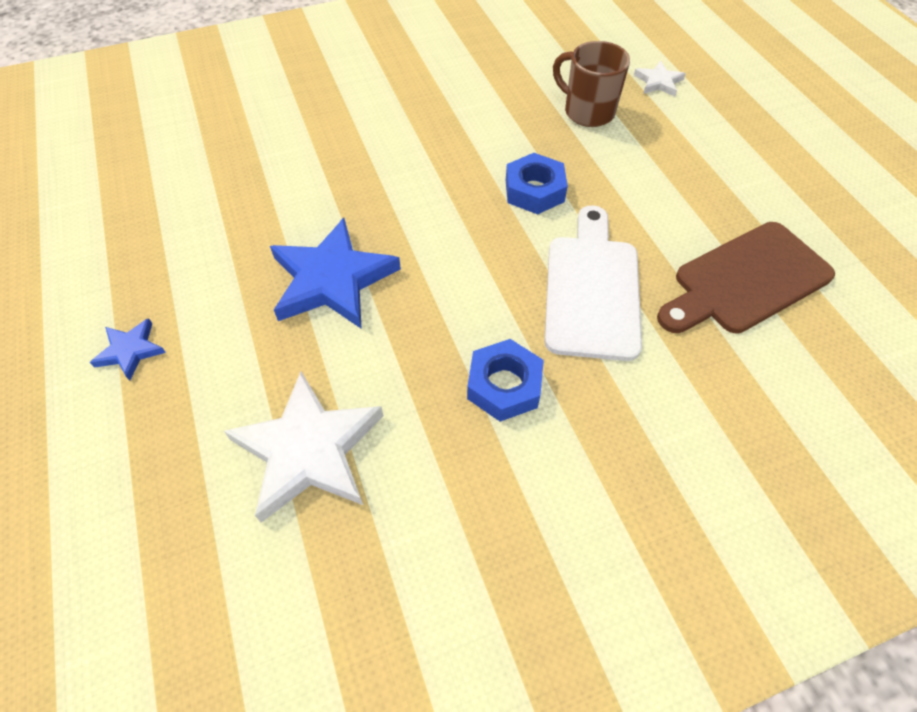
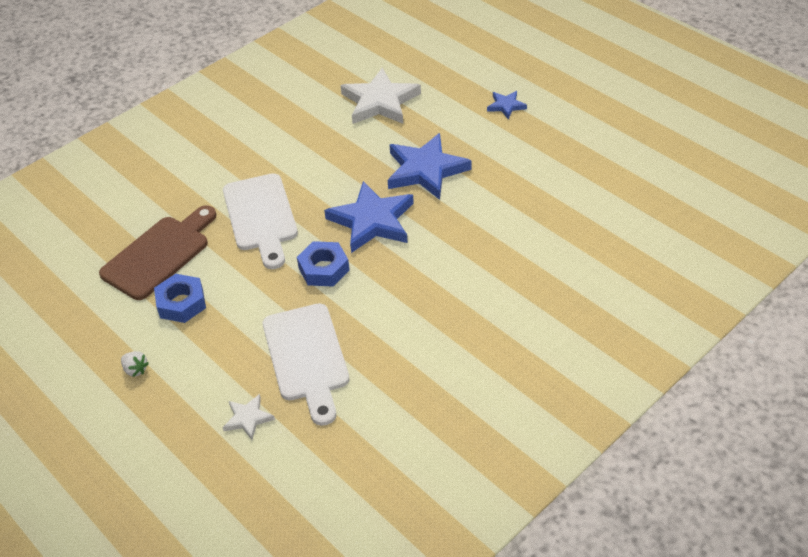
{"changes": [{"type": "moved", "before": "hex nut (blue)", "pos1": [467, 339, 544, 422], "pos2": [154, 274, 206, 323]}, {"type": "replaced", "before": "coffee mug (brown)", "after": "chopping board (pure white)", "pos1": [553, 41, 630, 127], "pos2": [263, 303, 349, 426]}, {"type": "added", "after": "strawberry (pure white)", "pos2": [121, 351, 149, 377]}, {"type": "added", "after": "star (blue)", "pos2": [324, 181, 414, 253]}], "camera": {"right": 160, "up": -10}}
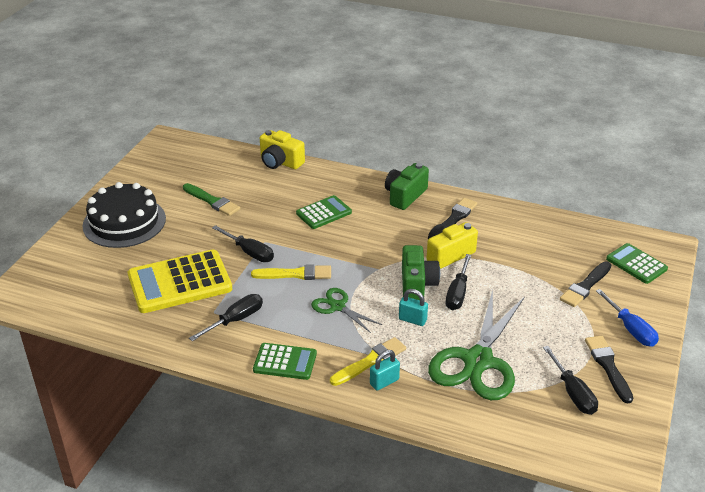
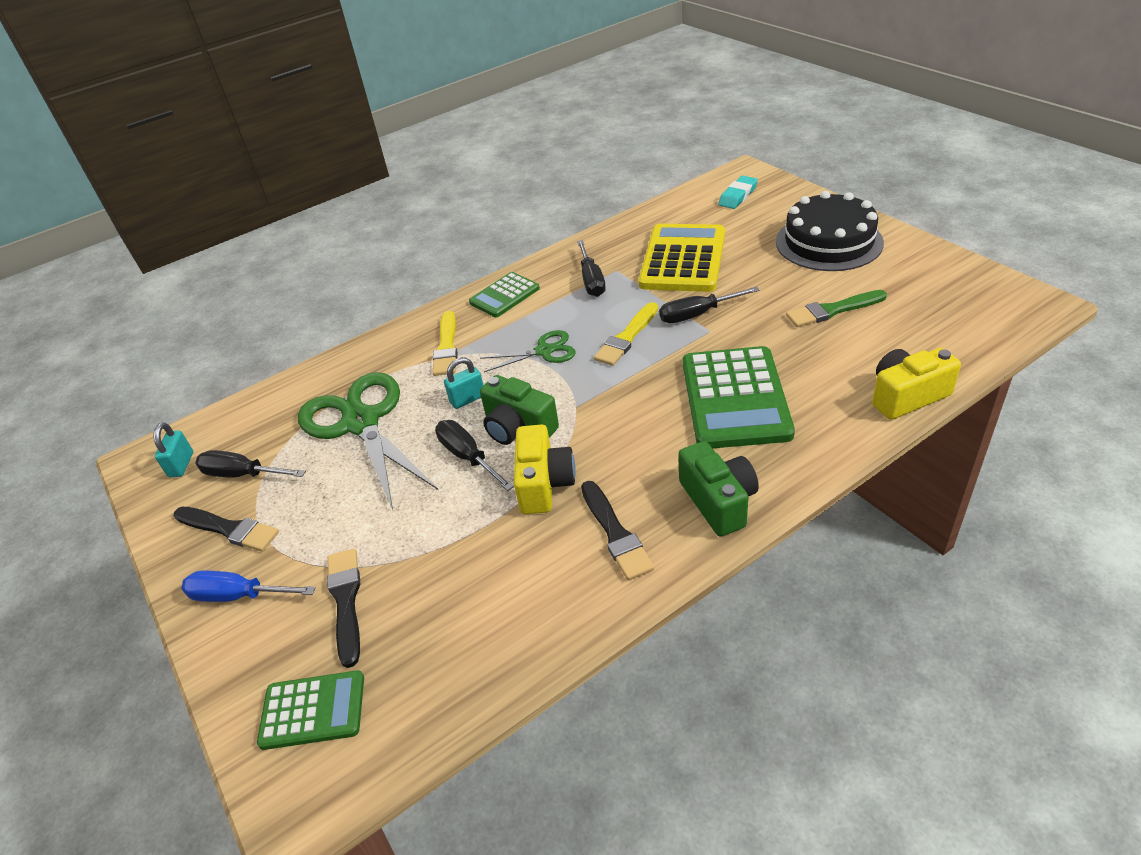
{"changes": [{"type": "resized", "before": "pocket calculator (emerald)", "pos1": [296, 195, 352, 229], "pos2": [683, 346, 795, 448], "scale": 1.78}, {"type": "moved", "before": "lock (turquoise)", "pos1": [370, 350, 400, 390], "pos2": [154, 422, 193, 477]}, {"type": "added", "after": "gum eraser (turquoise)", "pos2": [718, 176, 758, 209]}], "camera": {"right": 130, "up": 5}}
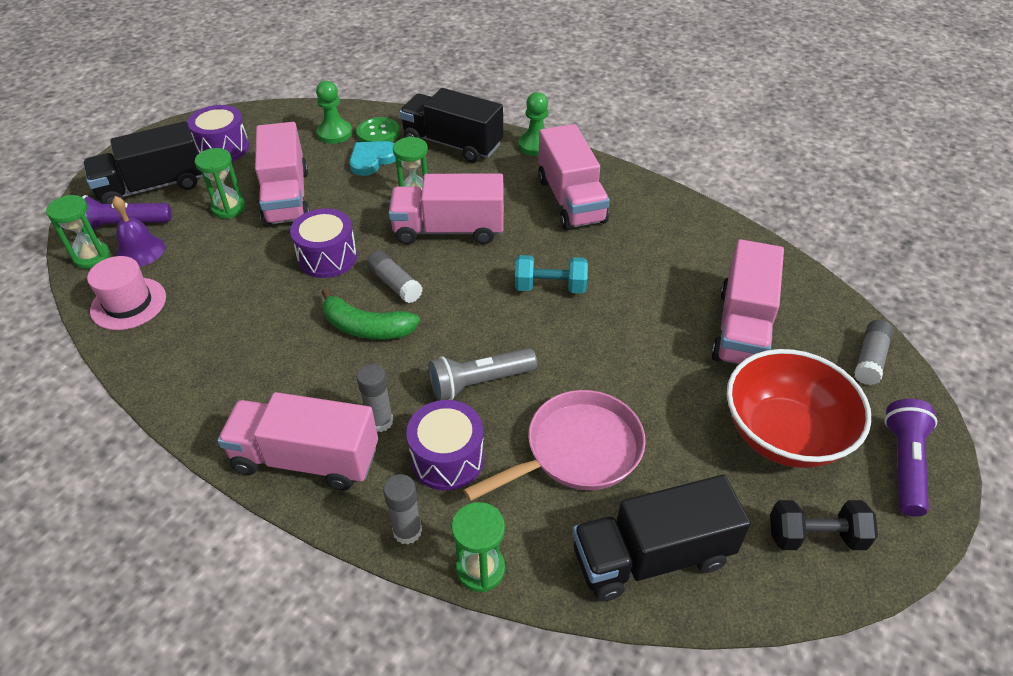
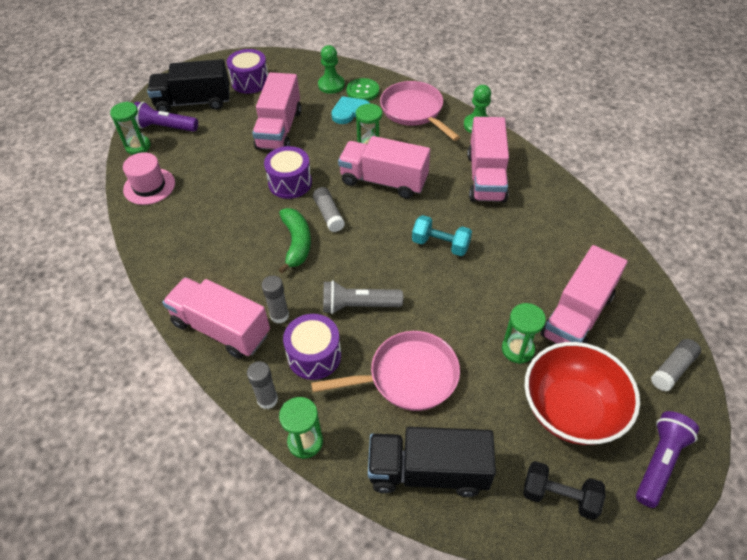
{"changes": [{"type": "removed", "before": "hand bell (purple)", "pos1": [112, 196, 165, 267]}, {"type": "moved", "before": "sandglass (emerald)", "pos1": [195, 148, 246, 219], "pos2": [502, 303, 546, 364]}, {"type": "turned", "before": "banana (emerald)", "pos1": [321, 288, 420, 340], "pos2": [279, 208, 311, 274], "turn": -135}, {"type": "replaced", "before": "toy truck (ebony)", "after": "frying pan (pink)", "pos1": [399, 88, 503, 163], "pos2": [380, 81, 460, 141]}], "camera": {"right": 20, "up": 5}}
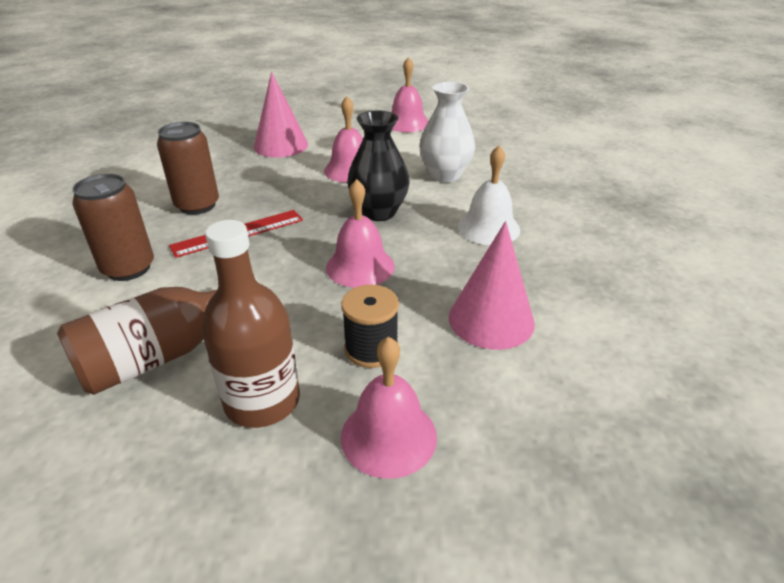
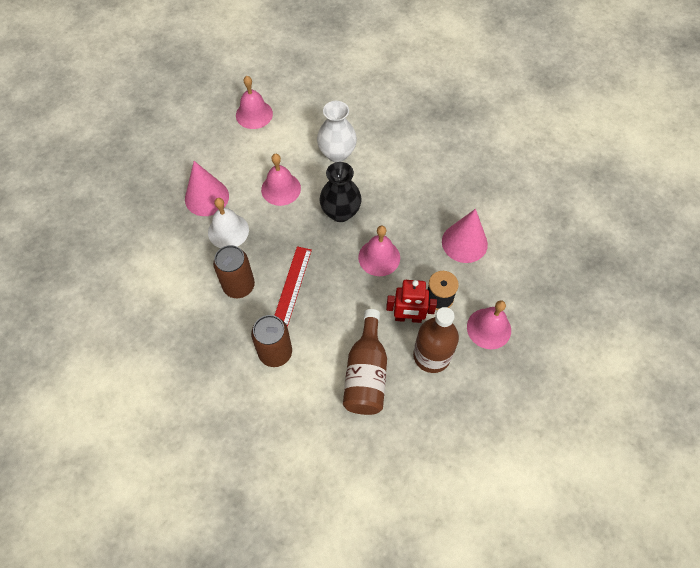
{"changes": [{"type": "moved", "before": "hand bell (pure white)", "pos1": [458, 146, 520, 245], "pos2": [208, 198, 249, 248]}, {"type": "added", "after": "robot (red)", "pos2": [386, 280, 437, 323]}], "camera": {"right": -45, "up": 25}}
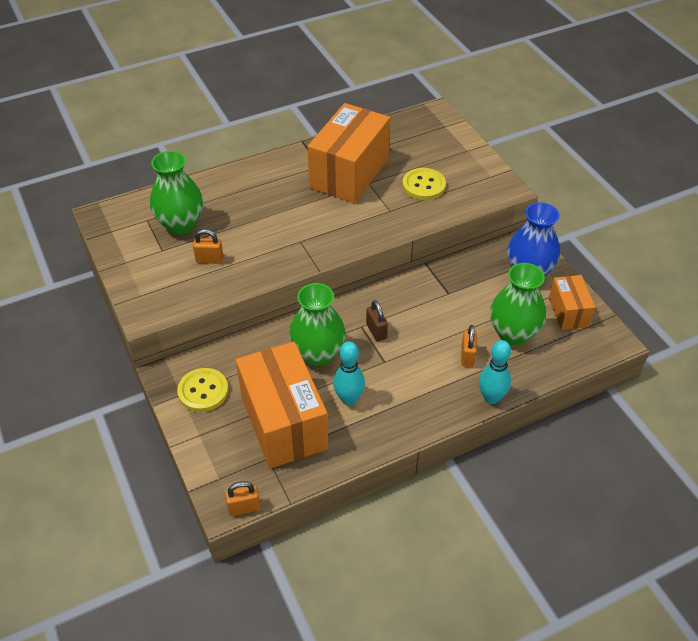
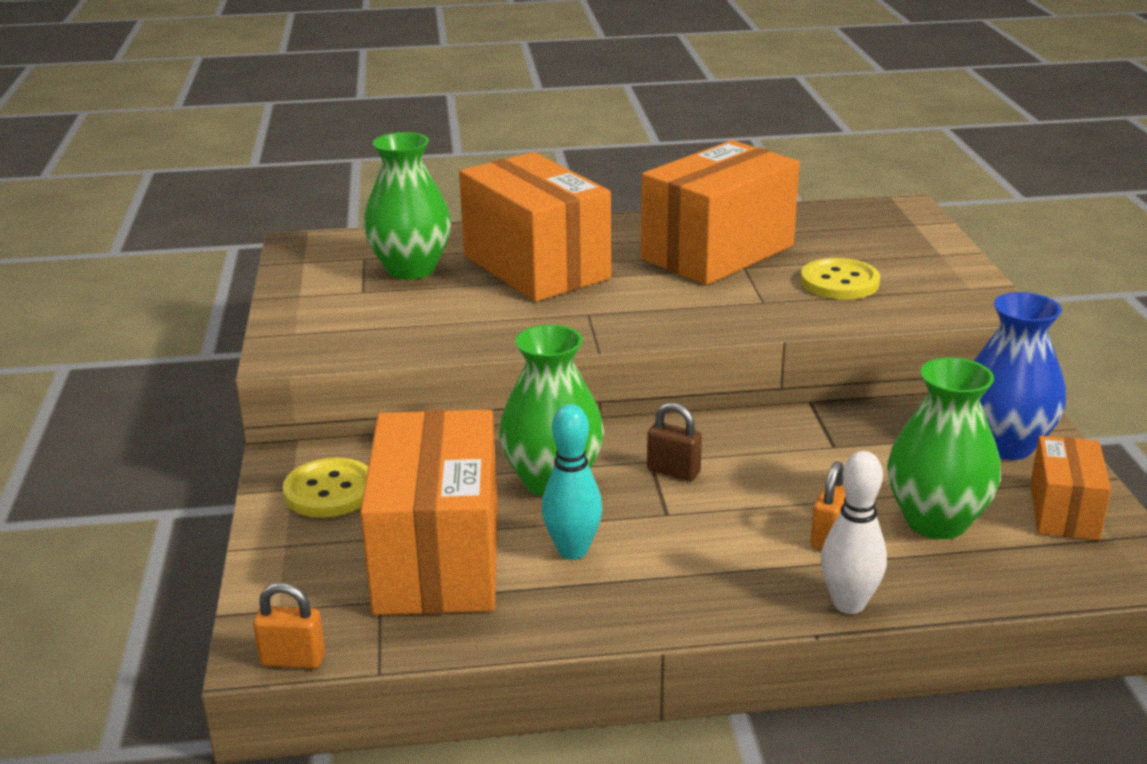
{"changes": [{"type": "removed", "before": "lock (orange)", "pos1": [193, 229, 223, 264]}, {"type": "turned", "before": "lock (brown)", "pos1": [366, 300, 388, 341], "pos2": [647, 402, 702, 481], "turn": -60}, {"type": "recoloured", "before": "tenpin (turquoise)", "after": "tenpin (pure white)", "pos1": [479, 340, 511, 404], "pos2": [821, 451, 887, 614]}, {"type": "added", "after": "package (orange)", "pos2": [459, 152, 611, 302]}], "camera": {"right": 20, "up": -20}}
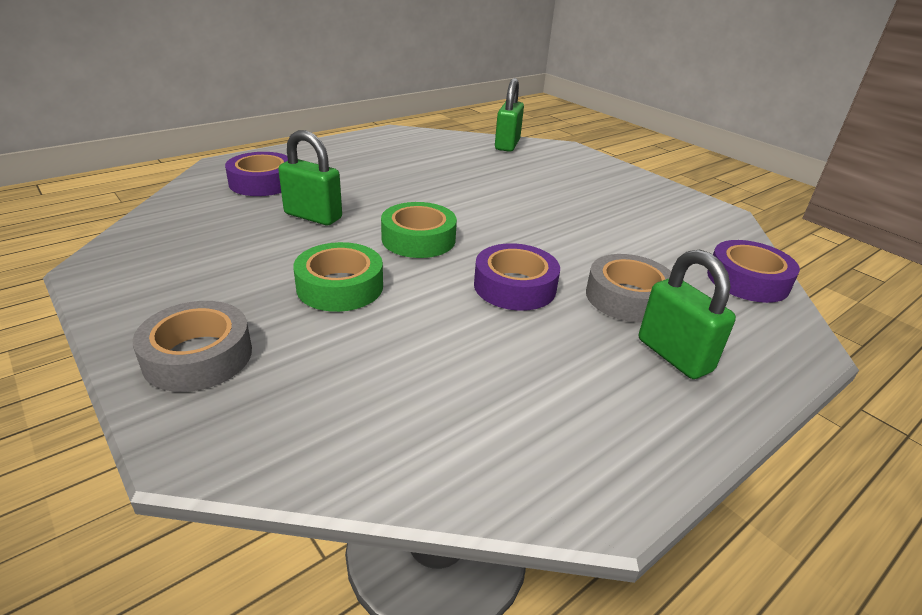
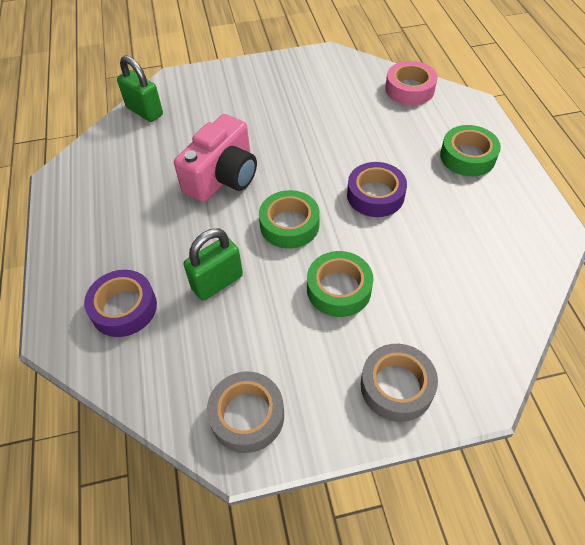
{"changes": [{"type": "moved", "before": "sticky tape (gray)", "pos1": [586, 254, 671, 323], "pos2": [207, 372, 284, 453]}, {"type": "replaced", "before": "lock (emerald)", "after": "sticky tape (emerald)", "pos1": [639, 250, 736, 379], "pos2": [440, 125, 501, 176]}, {"type": "recoloured", "before": "sticky tape (purple)", "after": "sticky tape (pink)", "pos1": [707, 240, 800, 303], "pos2": [385, 61, 438, 105]}, {"type": "added", "after": "photo camera (pink)", "pos2": [174, 114, 257, 202]}], "camera": {"right": -60, "up": 20}}
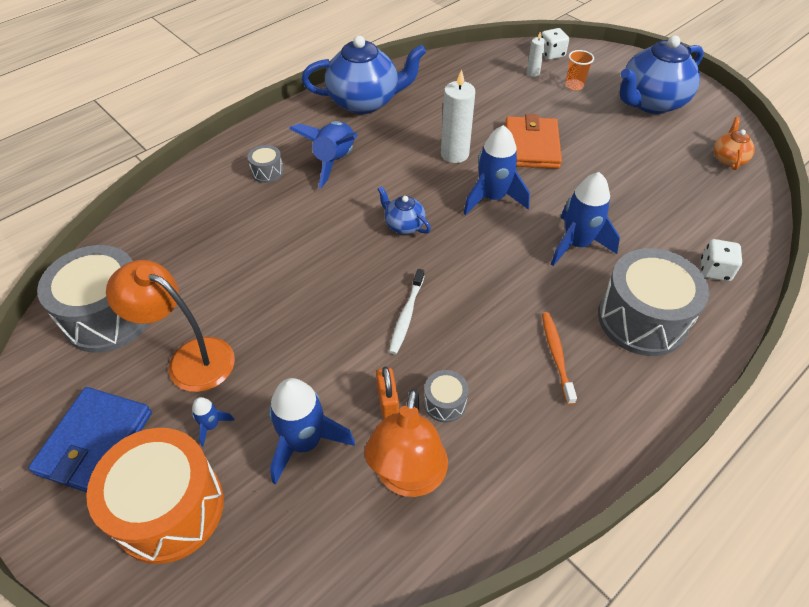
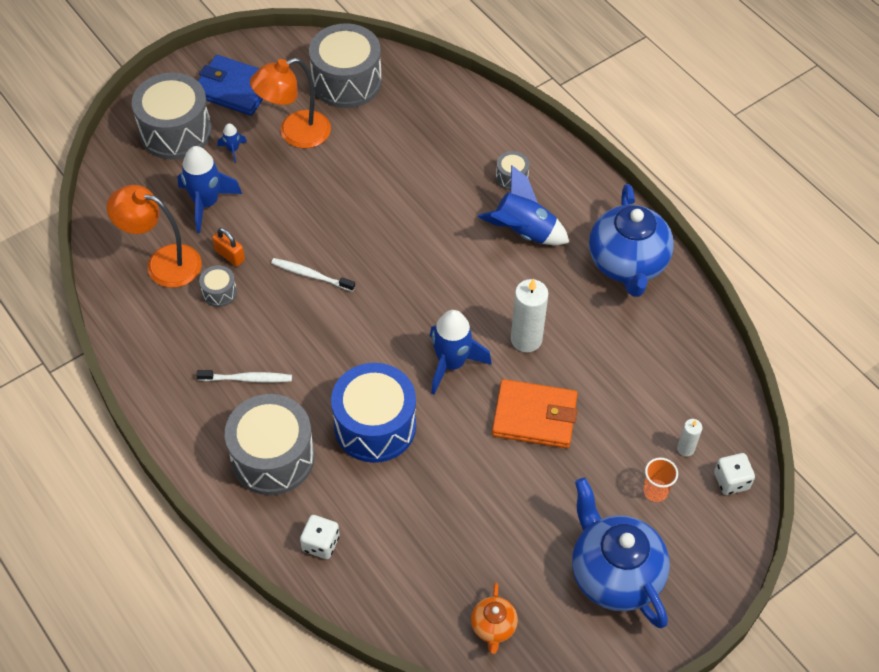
{"changes": [{"type": "recoloured", "before": "drum (orange)", "after": "drum (gray)", "pos1": [86, 428, 224, 564], "pos2": [132, 73, 212, 160]}, {"type": "turned", "before": "lamp (orange)", "pos1": [106, 260, 235, 392], "pos2": [250, 58, 331, 148], "turn": -150}, {"type": "turned", "before": "lock (orange)", "pos1": [376, 366, 399, 419], "pos2": [212, 228, 245, 266], "turn": 45}, {"type": "removed", "before": "tea pot (blue)", "pos1": [378, 186, 431, 234]}, {"type": "recoloured", "before": "tooth brush (orange)", "after": "tooth brush (pure white)", "pos1": [542, 312, 577, 405], "pos2": [196, 370, 292, 382]}, {"type": "replaced", "before": "rocket (blue)", "after": "drum (blue)", "pos1": [551, 172, 620, 266], "pos2": [331, 363, 416, 463]}, {"type": "turned", "before": "tea pot (orange)", "pos1": [714, 117, 755, 170], "pos2": [471, 583, 518, 654], "turn": 75}], "camera": {"right": 95, "up": 5}}
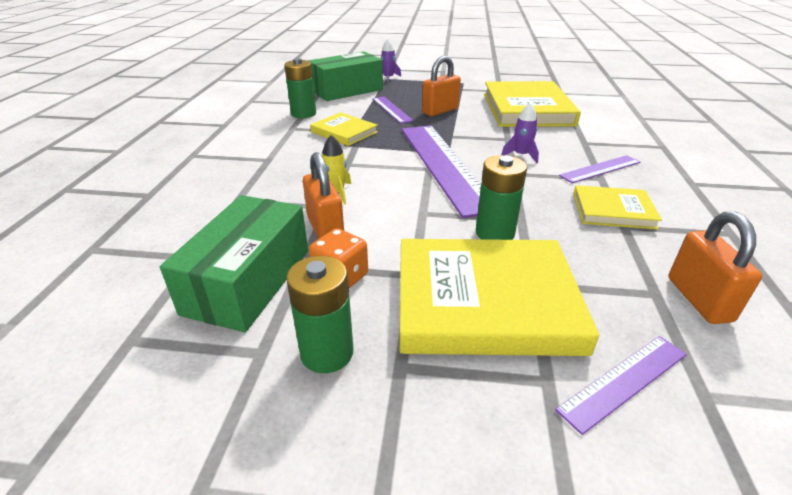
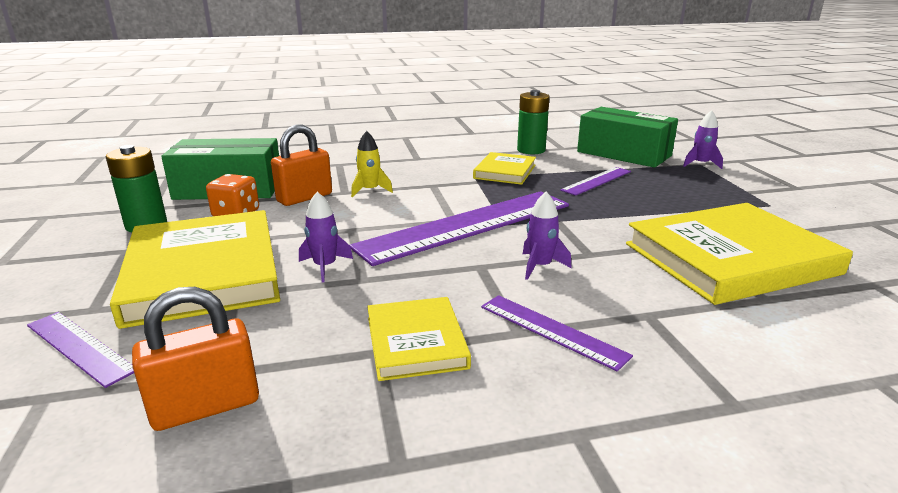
{"changes": [{"type": "removed", "before": "lock (orange)", "pos1": [422, 56, 461, 116]}, {"type": "replaced", "before": "battery (emerald)", "after": "rocket (purple)", "pos1": [476, 155, 527, 240], "pos2": [299, 192, 353, 282]}], "camera": {"right": 70, "up": -10}}
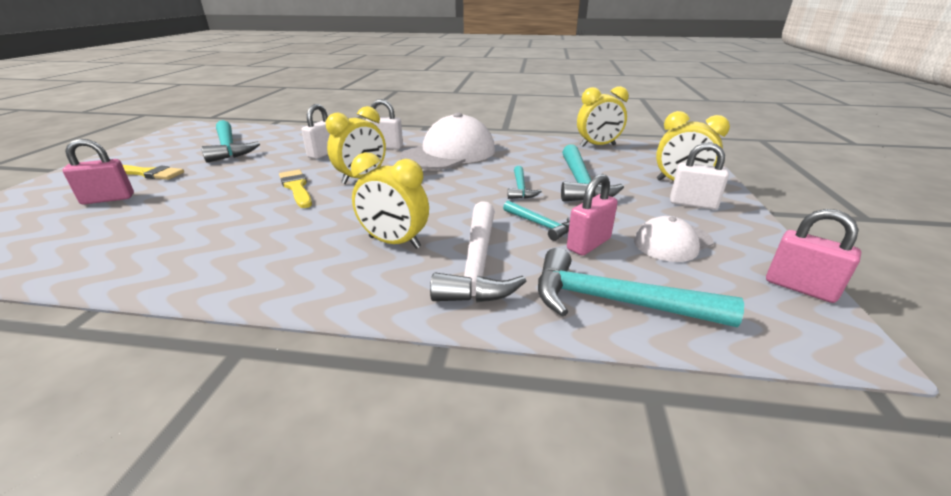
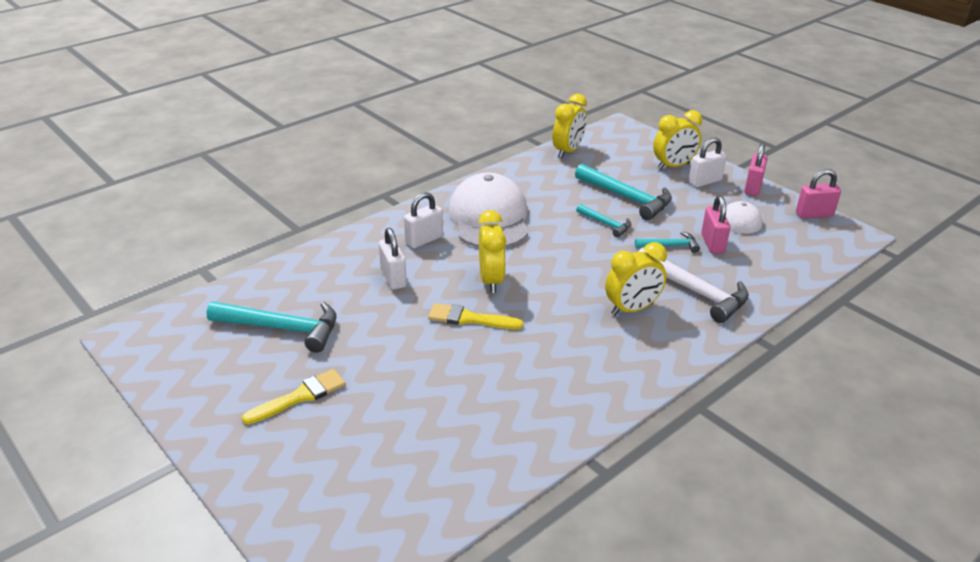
{"changes": [{"type": "moved", "before": "lock (pink)", "pos1": [62, 139, 134, 204], "pos2": [744, 142, 768, 196]}, {"type": "removed", "before": "carpenter's hammer (turquoise)", "pos1": [538, 248, 744, 327]}], "camera": {"right": -50, "up": 5}}
